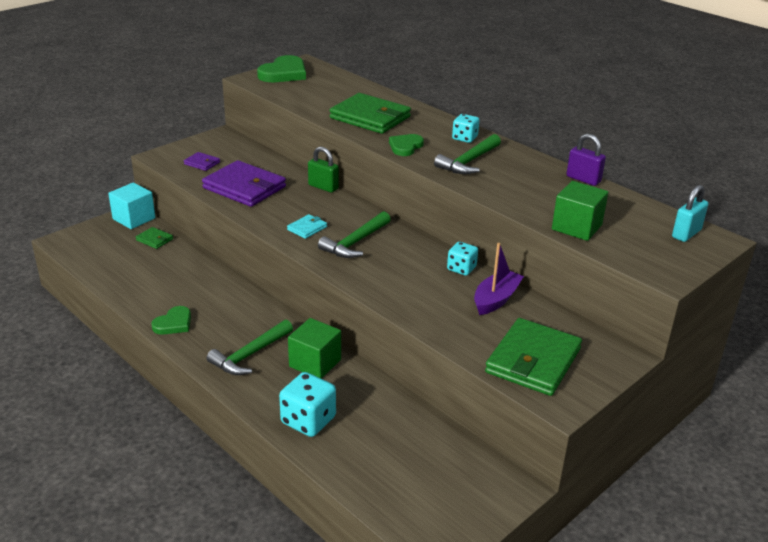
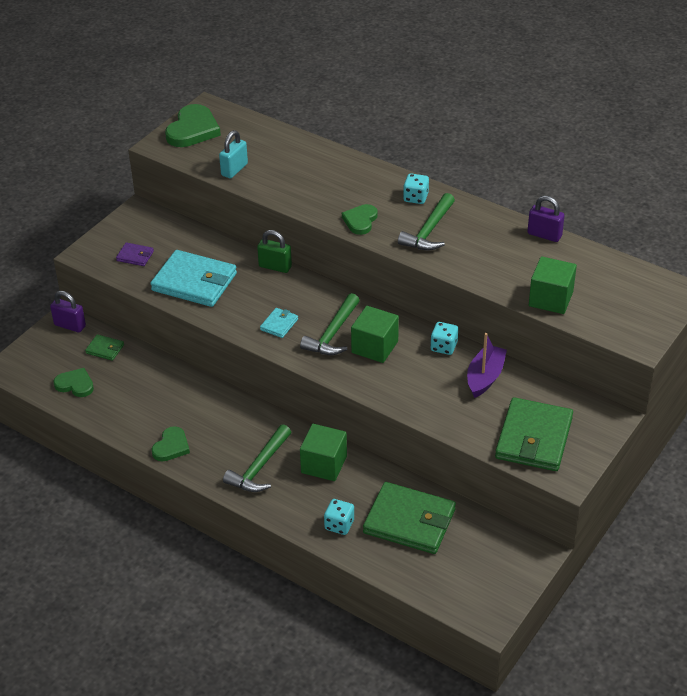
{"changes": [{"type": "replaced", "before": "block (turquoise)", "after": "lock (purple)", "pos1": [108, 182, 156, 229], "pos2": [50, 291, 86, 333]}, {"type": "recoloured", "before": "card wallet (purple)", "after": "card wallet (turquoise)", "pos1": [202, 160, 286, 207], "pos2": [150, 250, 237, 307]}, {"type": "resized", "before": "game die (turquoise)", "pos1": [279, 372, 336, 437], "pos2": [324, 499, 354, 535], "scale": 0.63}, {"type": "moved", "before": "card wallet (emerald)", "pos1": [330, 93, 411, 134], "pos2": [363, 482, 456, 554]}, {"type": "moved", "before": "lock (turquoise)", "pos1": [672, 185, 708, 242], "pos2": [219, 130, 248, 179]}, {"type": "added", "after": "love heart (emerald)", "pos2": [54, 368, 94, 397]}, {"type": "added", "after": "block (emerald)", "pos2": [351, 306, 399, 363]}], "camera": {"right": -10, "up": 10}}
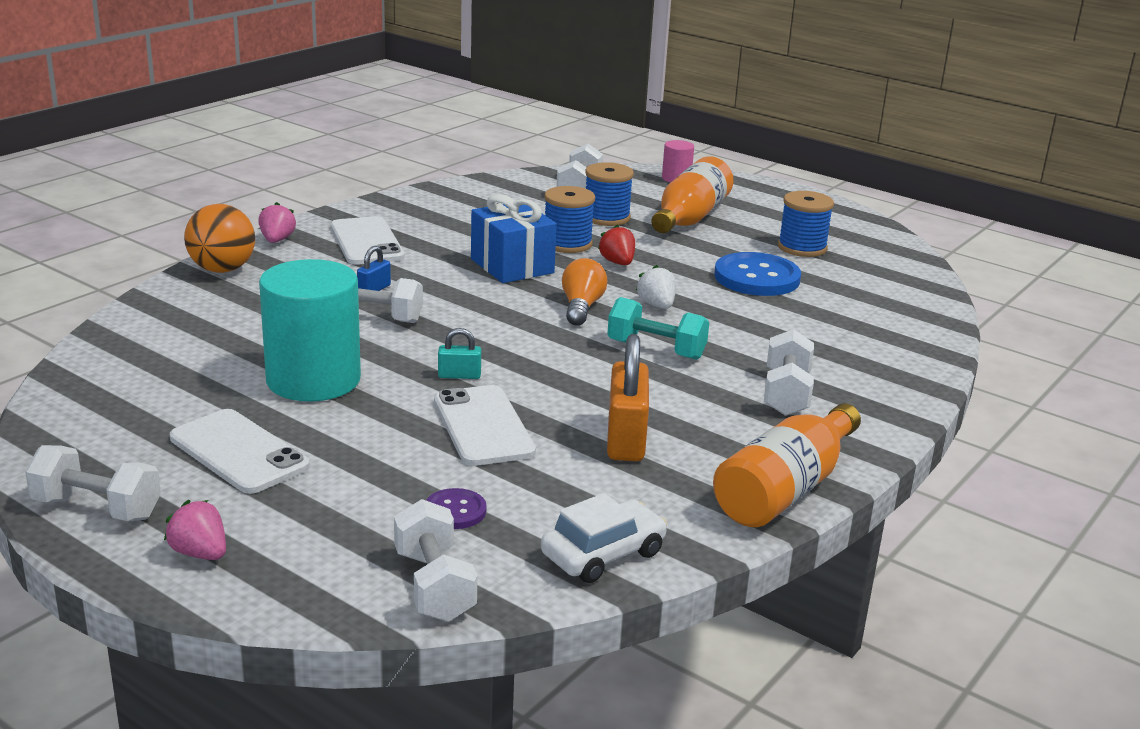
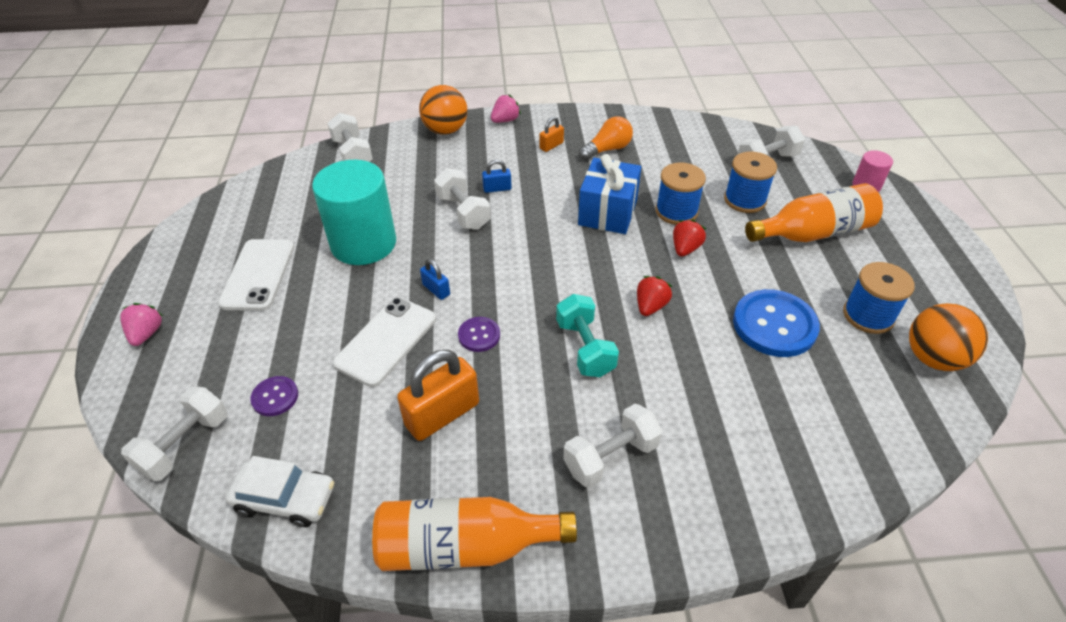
{"changes": [{"type": "moved", "before": "free weight (pure white)", "pos1": [25, 445, 161, 521], "pos2": [327, 113, 373, 162]}, {"type": "replaced", "before": "mobile phone (pure white)", "after": "lock (orange)", "pos1": [330, 216, 405, 265], "pos2": [540, 117, 564, 152]}, {"type": "recoloured", "before": "lock (turquoise)", "after": "lock (blue)", "pos1": [438, 328, 481, 379], "pos2": [420, 259, 450, 300]}, {"type": "moved", "before": "lightbulb (orange)", "pos1": [562, 258, 607, 326], "pos2": [579, 116, 633, 160]}, {"type": "recoloured", "before": "strawberry (pure white)", "after": "strawberry (red)", "pos1": [636, 265, 676, 309], "pos2": [637, 276, 672, 316]}, {"type": "added", "after": "sewing button (purple)", "pos2": [458, 317, 500, 352]}, {"type": "added", "after": "ball (orange)", "pos2": [909, 303, 988, 371]}], "camera": {"right": 50, "up": 20}}
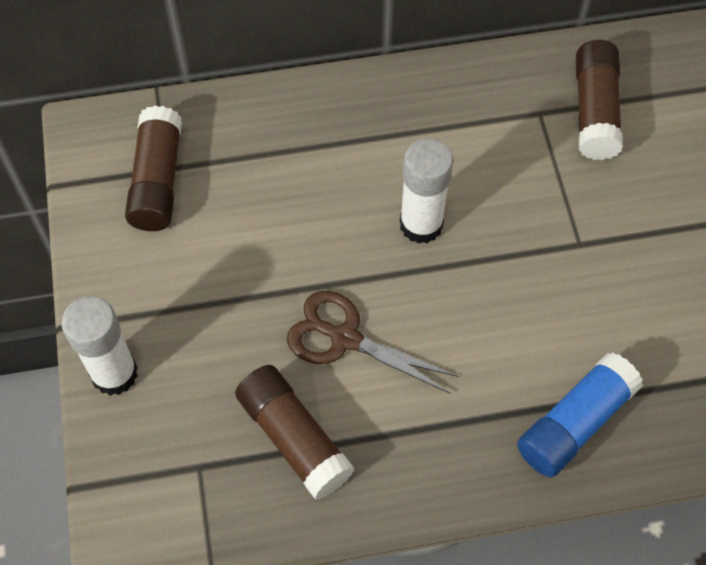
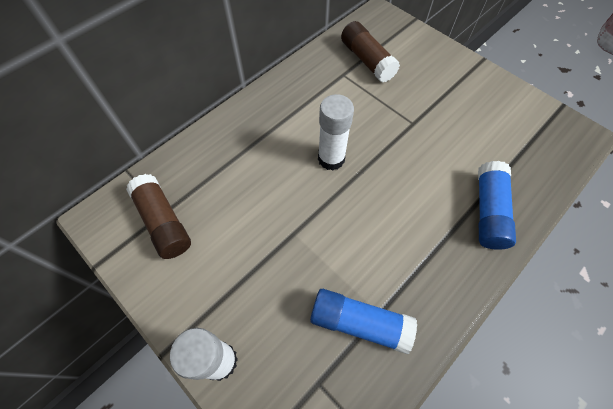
{"changes": [{"type": "recoloured", "before": "stick of glue (brown)", "after": "stick of glue (blue)", "pos1": [235, 365, 354, 500], "pos2": [310, 289, 417, 354]}, {"type": "removed", "before": "pair of scissors (brown)", "pos1": [287, 291, 459, 394]}], "camera": {"right": -35, "up": 0}}
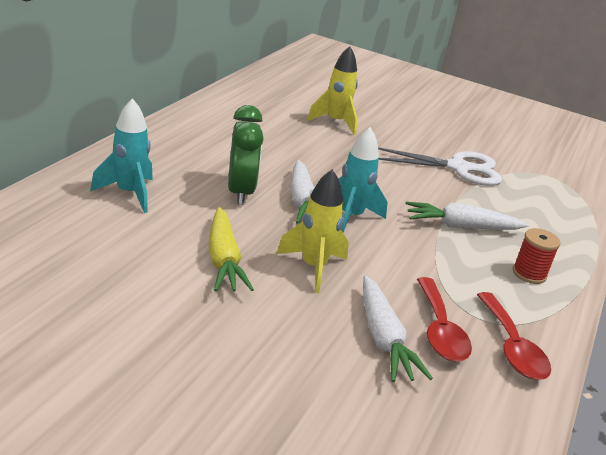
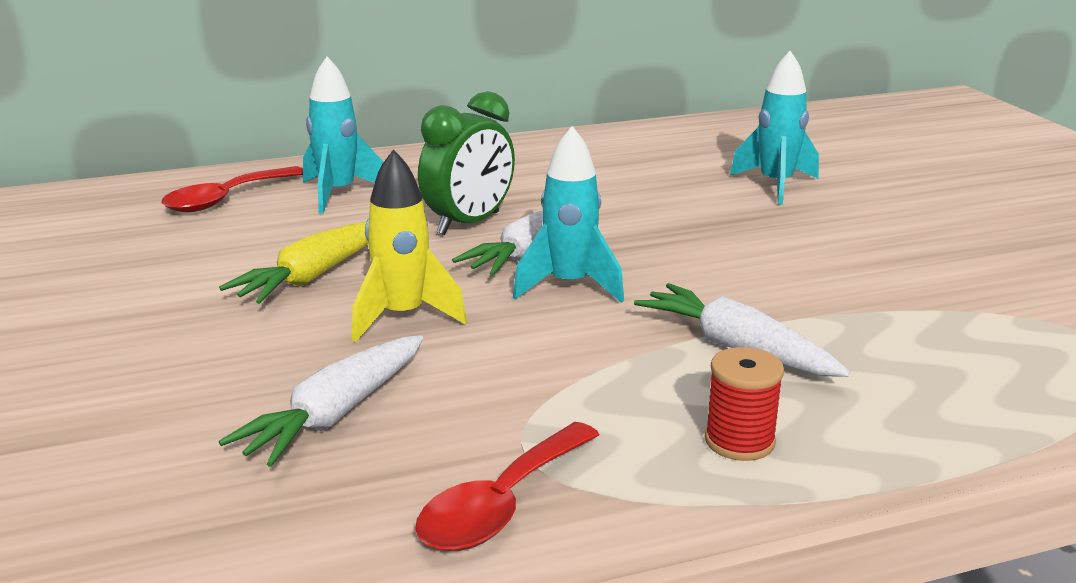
{"changes": [{"type": "recoloured", "before": "rocket (bright yellow)", "after": "rocket (turquoise)", "pos1": [307, 46, 358, 135], "pos2": [730, 51, 819, 205]}, {"type": "removed", "before": "pair of scissors (pure white)", "pos1": [378, 147, 502, 186]}, {"type": "moved", "before": "tablespoon (red)", "pos1": [417, 277, 472, 361], "pos2": [161, 166, 303, 212]}], "camera": {"right": 50, "up": -5}}
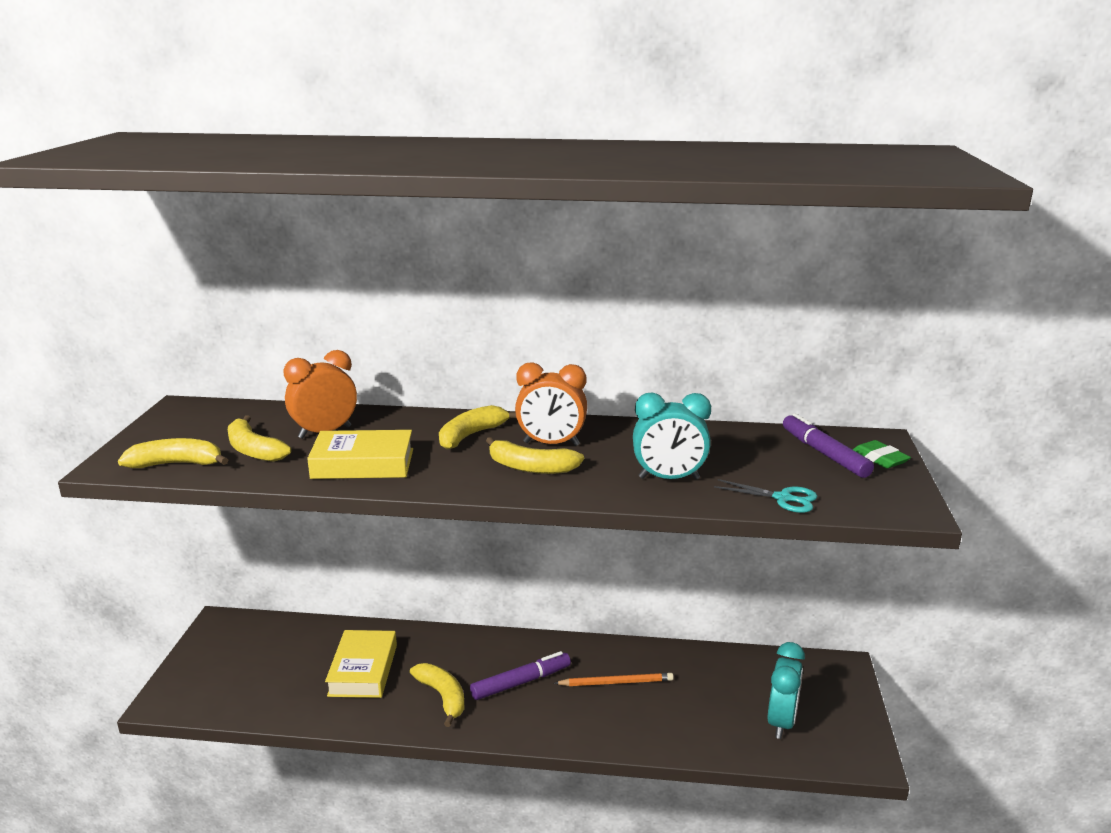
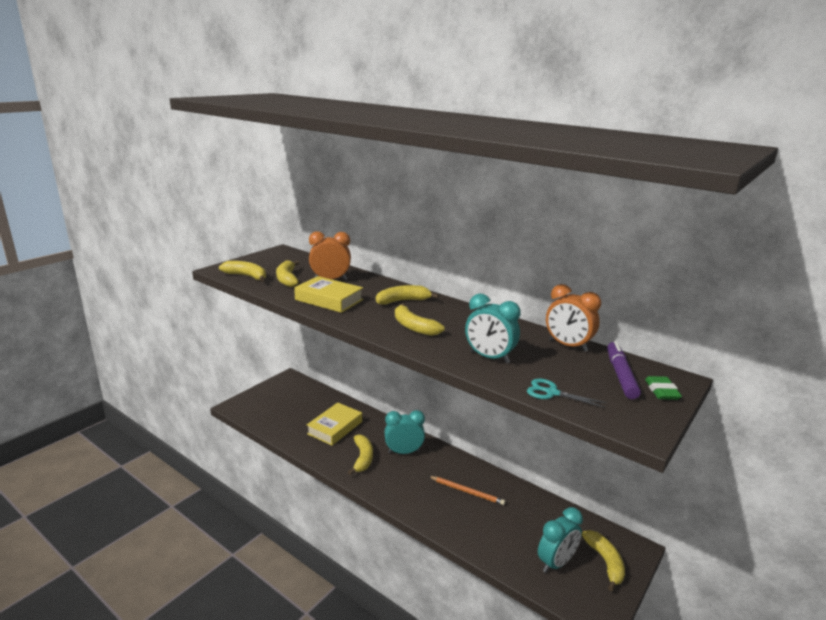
{"changes": [{"type": "removed", "before": "marker pen (purple)", "pos1": [470, 651, 571, 700]}, {"type": "moved", "before": "clock (orange)", "pos1": [515, 363, 587, 446], "pos2": [546, 284, 601, 352]}, {"type": "turned", "before": "pair of scissors (turquoise)", "pos1": [714, 479, 818, 513], "pos2": [527, 378, 607, 408], "turn": 150}, {"type": "added", "after": "clock (turquoise)", "pos2": [384, 410, 425, 454]}, {"type": "added", "after": "banana (bright yellow)", "pos2": [582, 530, 625, 591]}], "camera": {"right": 30, "up": 0}}
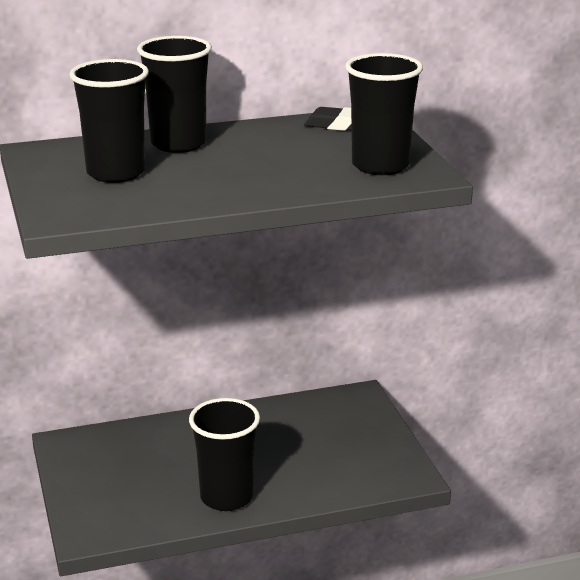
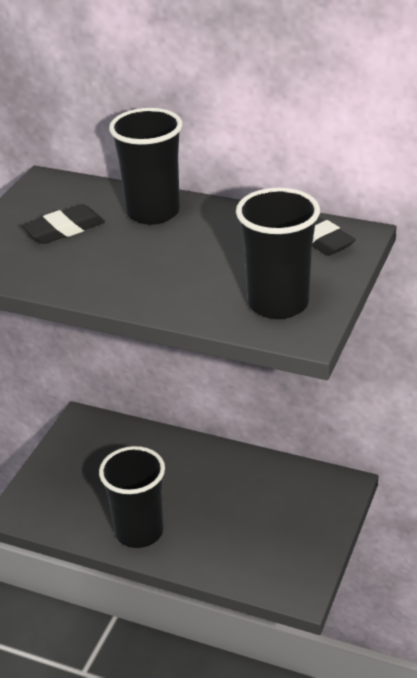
{"changes": [{"type": "replaced", "before": "tumbler (ebony)", "after": "gum eraser (ebony)", "pos1": [69, 59, 149, 183], "pos2": [22, 204, 105, 244]}], "camera": {"right": 40, "up": 10}}
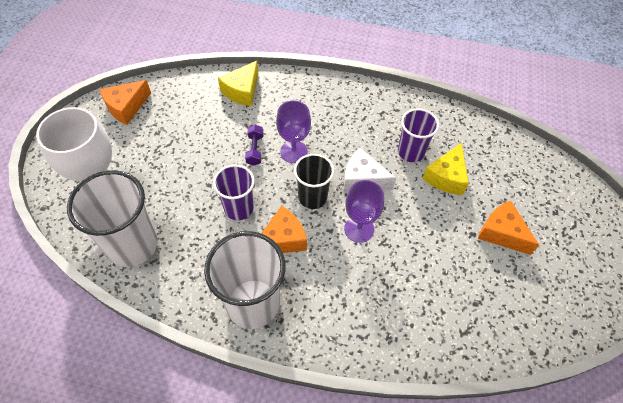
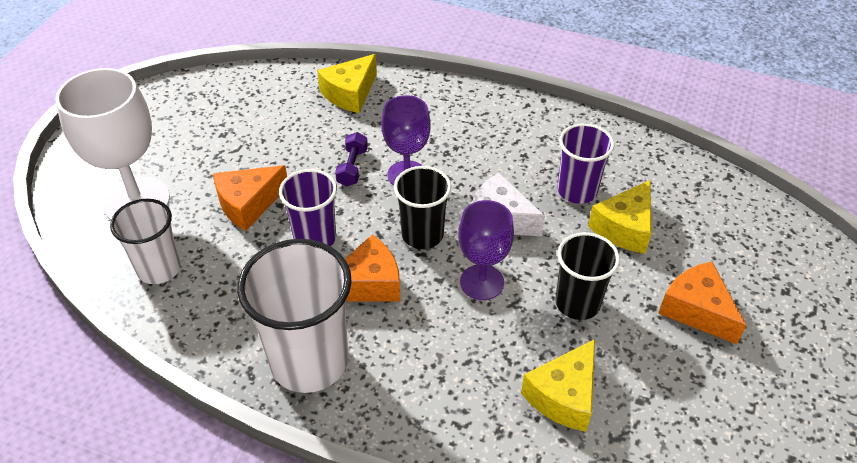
{"changes": [{"type": "resized", "before": "tumbler (pure white)", "pos1": [67, 170, 158, 267], "pos2": [110, 199, 181, 284], "scale": 0.61}, {"type": "moved", "before": "piece of cheese (orange)", "pos1": [100, 80, 151, 125], "pos2": [213, 165, 287, 231]}, {"type": "added", "after": "piece of cheese (bright yellow)", "pos2": [521, 339, 595, 432]}, {"type": "added", "after": "tumbler (ebony)", "pos2": [556, 232, 620, 320]}], "camera": {"right": 10, "up": -10}}
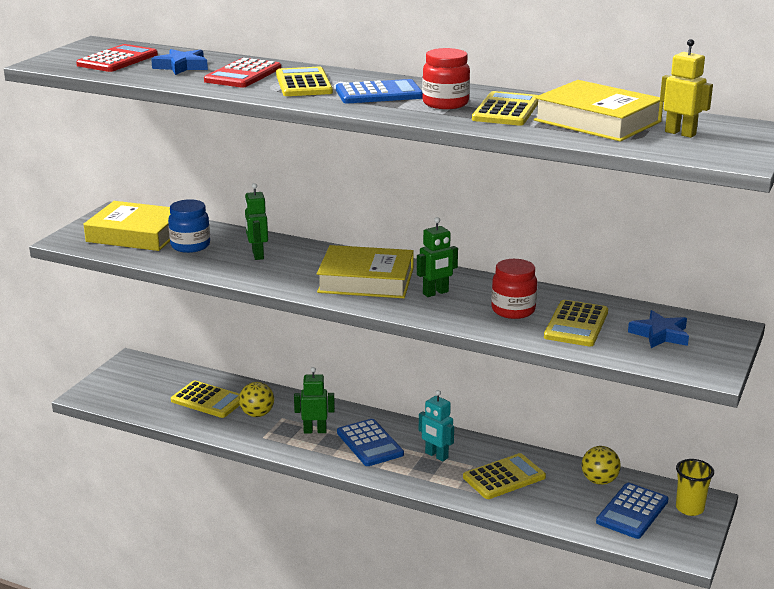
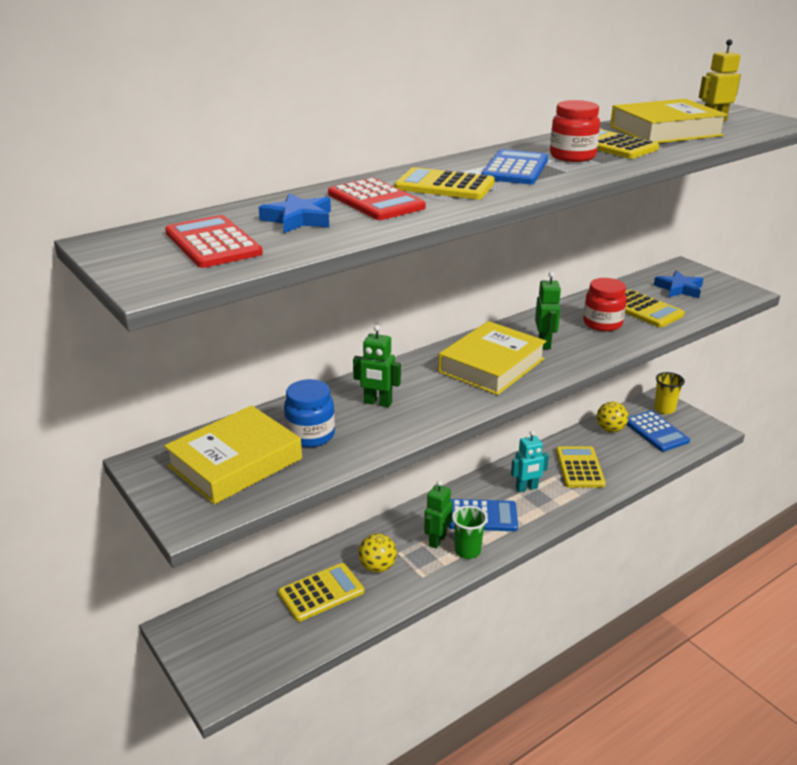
{"changes": [{"type": "added", "after": "tumbler (emerald)", "pos2": [452, 506, 487, 559]}], "camera": {"right": -60, "up": 5}}
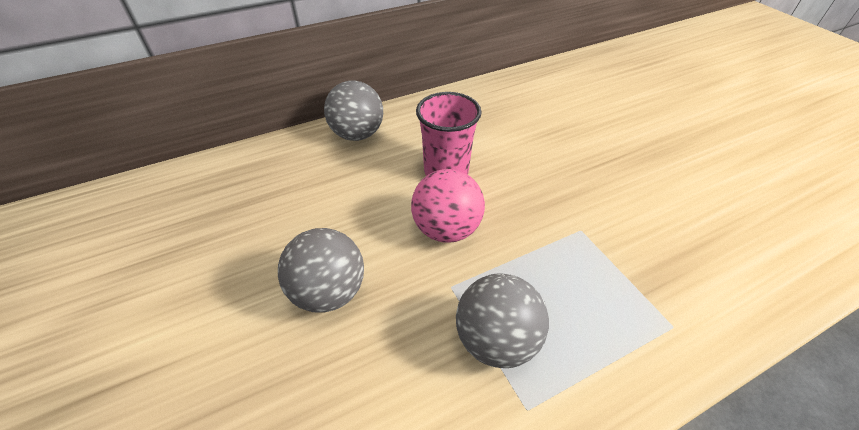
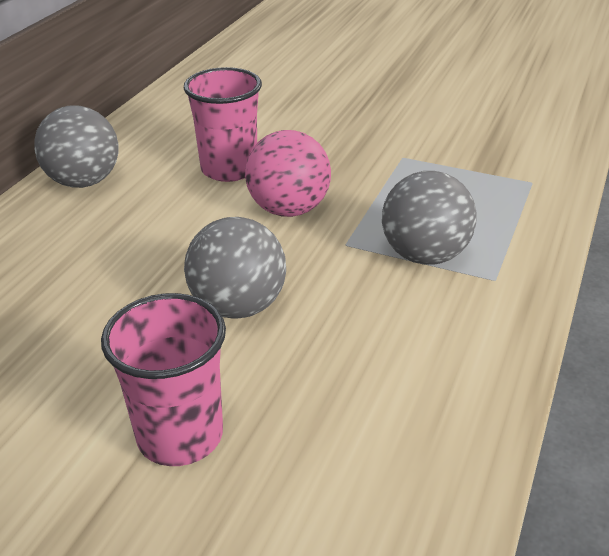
{"changes": [{"type": "added", "after": "tumbler (pink)", "pos2": [101, 293, 226, 466]}], "camera": {"right": -40, "up": -10}}
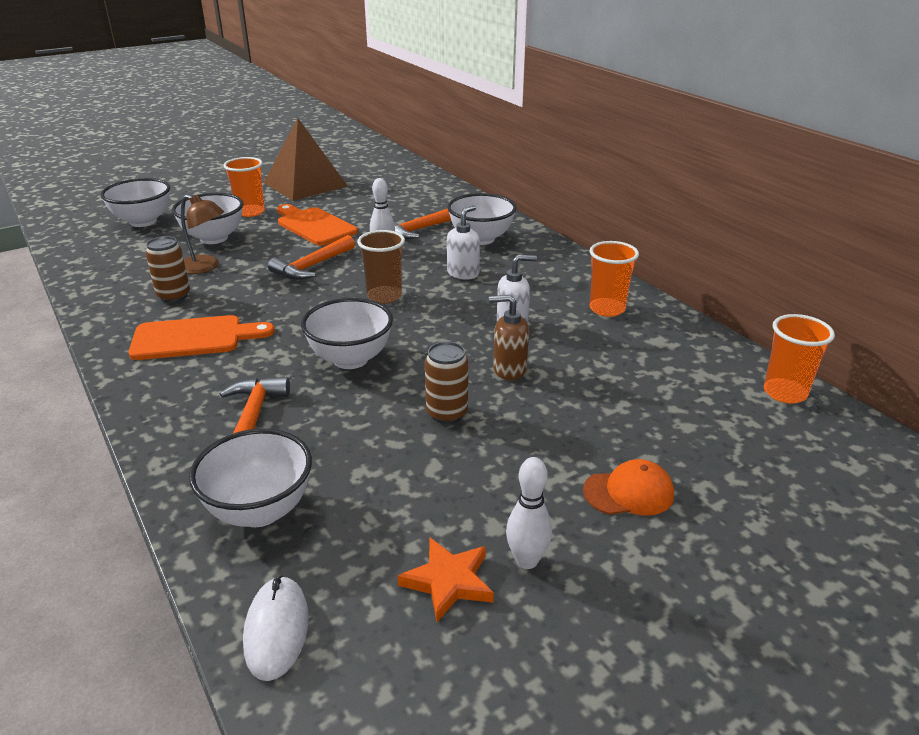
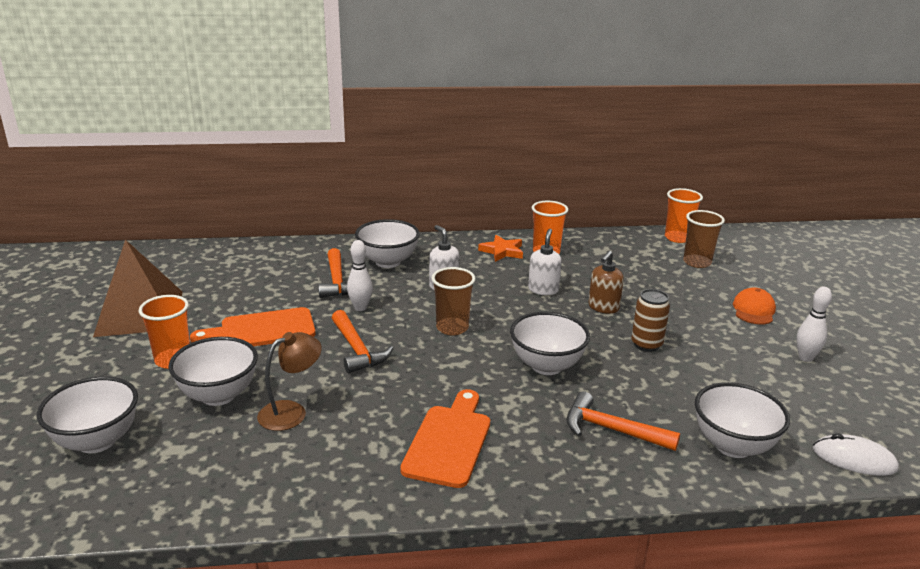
{"changes": [{"type": "removed", "before": "can (brown)", "pos1": [145, 236, 190, 303]}, {"type": "moved", "before": "star (orange)", "pos1": [397, 538, 494, 622], "pos2": [478, 235, 523, 262]}, {"type": "added", "after": "tumbler (brown)", "pos2": [683, 210, 725, 268]}], "camera": {"right": -65, "up": -5}}
